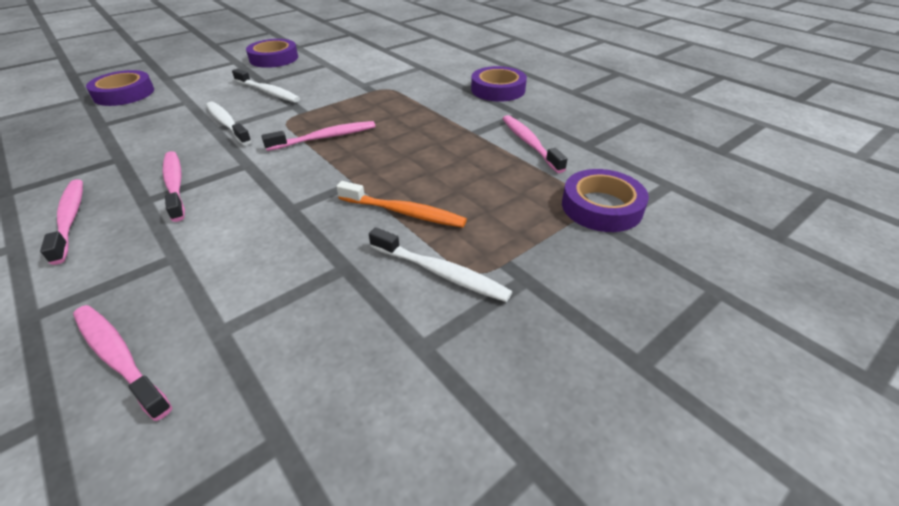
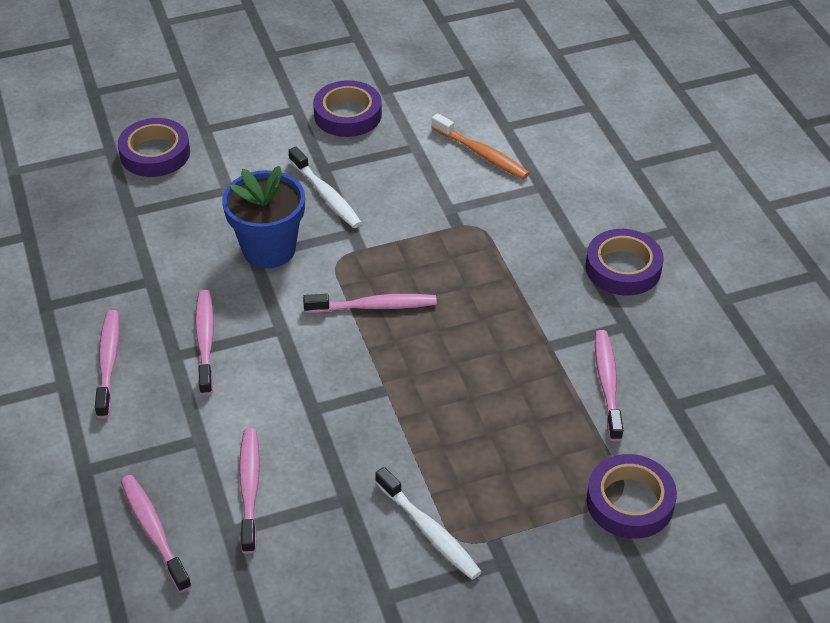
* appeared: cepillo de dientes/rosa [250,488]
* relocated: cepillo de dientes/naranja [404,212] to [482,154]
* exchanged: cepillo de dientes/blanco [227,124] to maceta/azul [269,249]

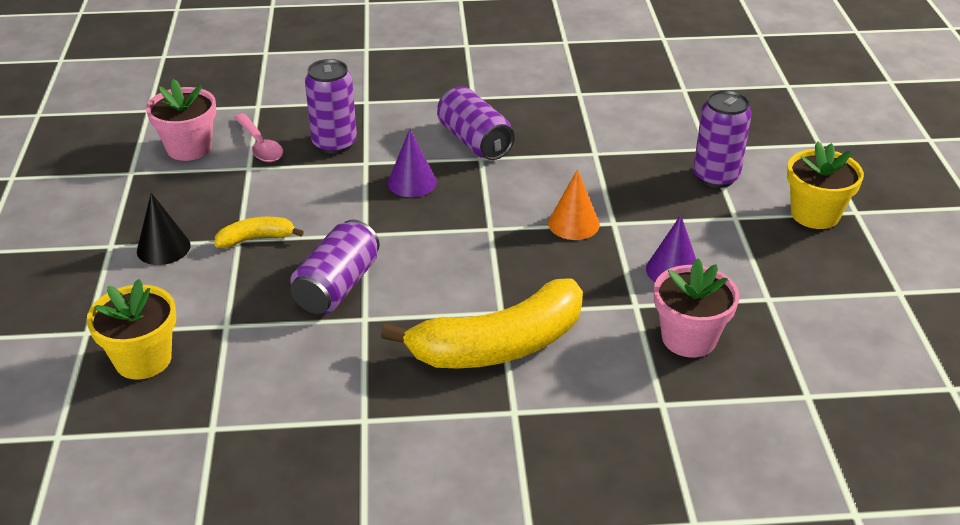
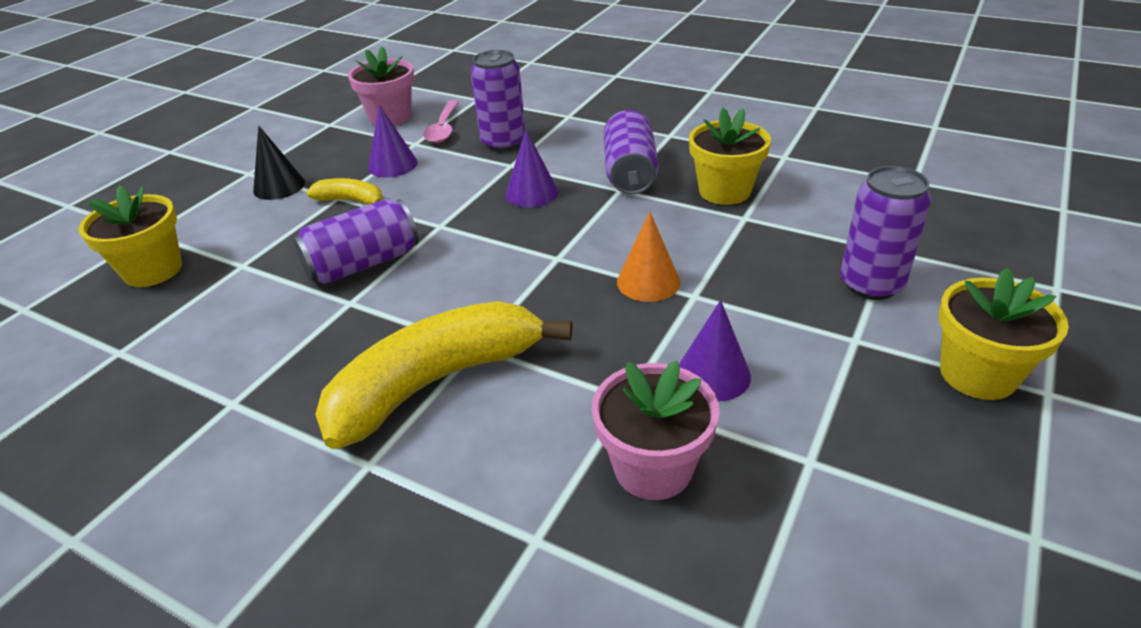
* appeared: cono/morado [392,165]
* appeared: maceta/amarillo [724,191]
* spun: plátano/amarillo [499,346] = [435,382] 135 degrees clockwise

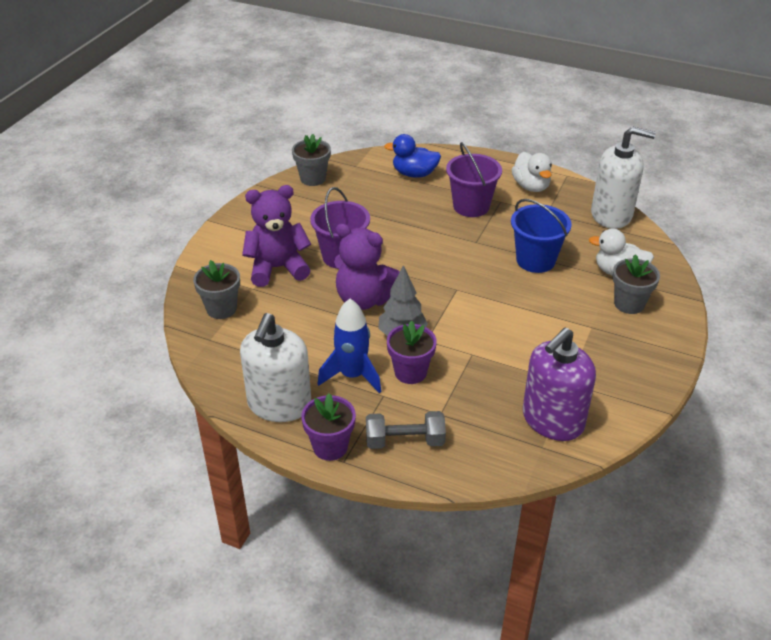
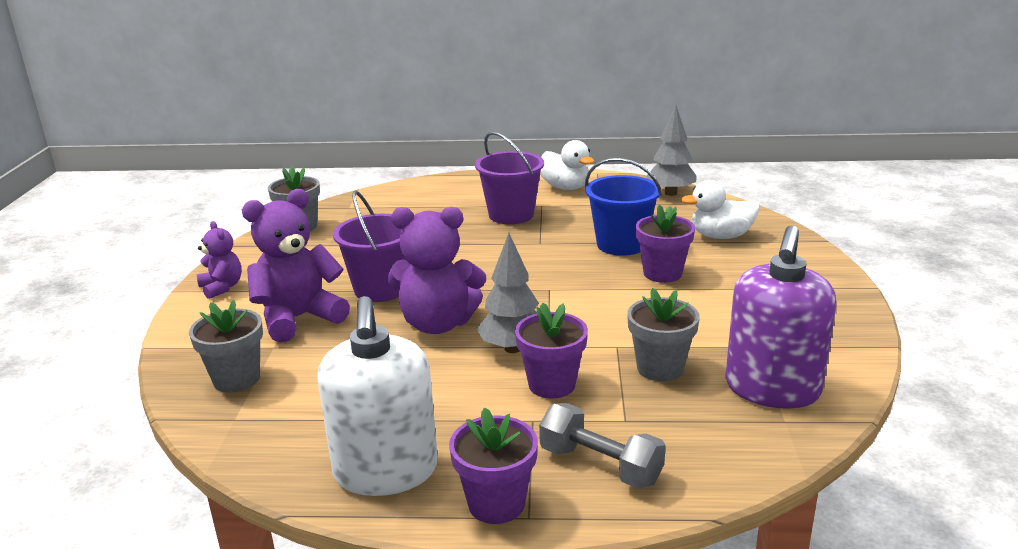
* missing: cohete/azul [352,375]
* missing: pato/azul [414,174]
* appeared: osito/morado [222,287]
* appeared: maceta/morado [662,273]
* relocated: maceta/gris [629,304] to [660,368]
* exchanged: dispensador de jabón/blanco [611,215] to árbol/gris [670,193]
* spun: mancuerna/gris [405,441] = [600,465] 60 degrees clockwise

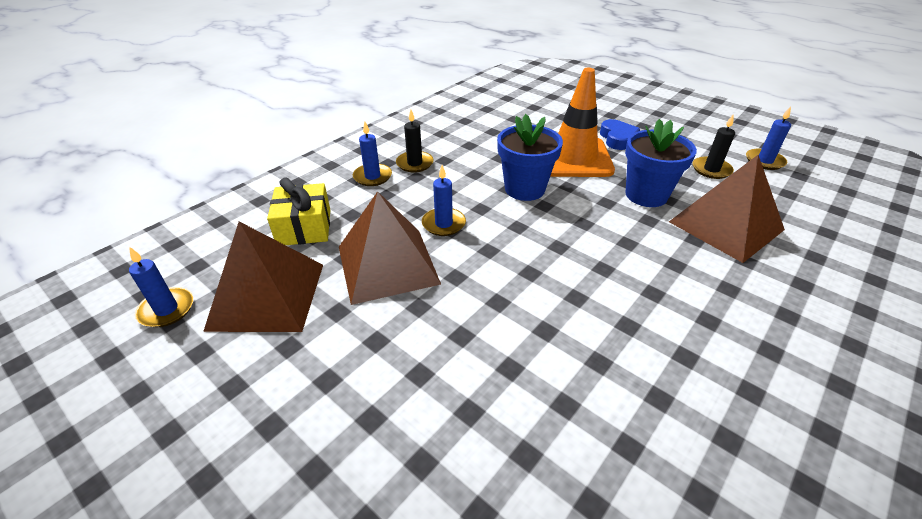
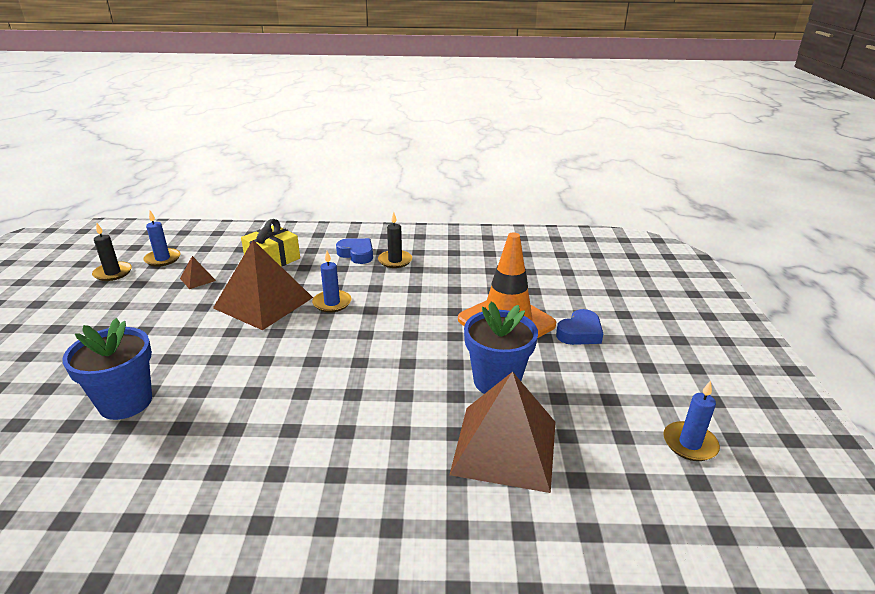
* relocated: maceta/azul [524,189] to [125,402]
* relocated: vela/negro [711,169] to [113,273]
* exchanged: vela/azul [372,177] to corazón/azul [357,254]
* size: pirámide/marrón [267,295] = [198,279] x0.41

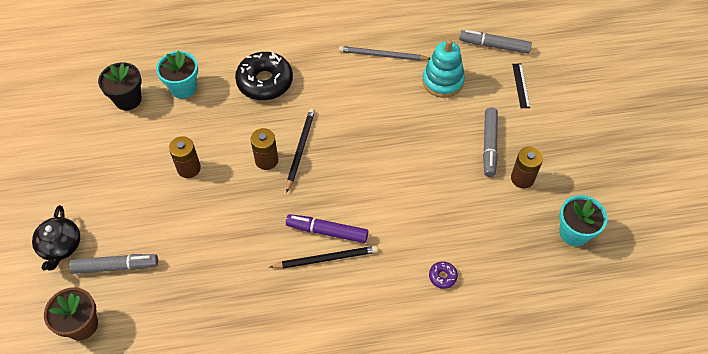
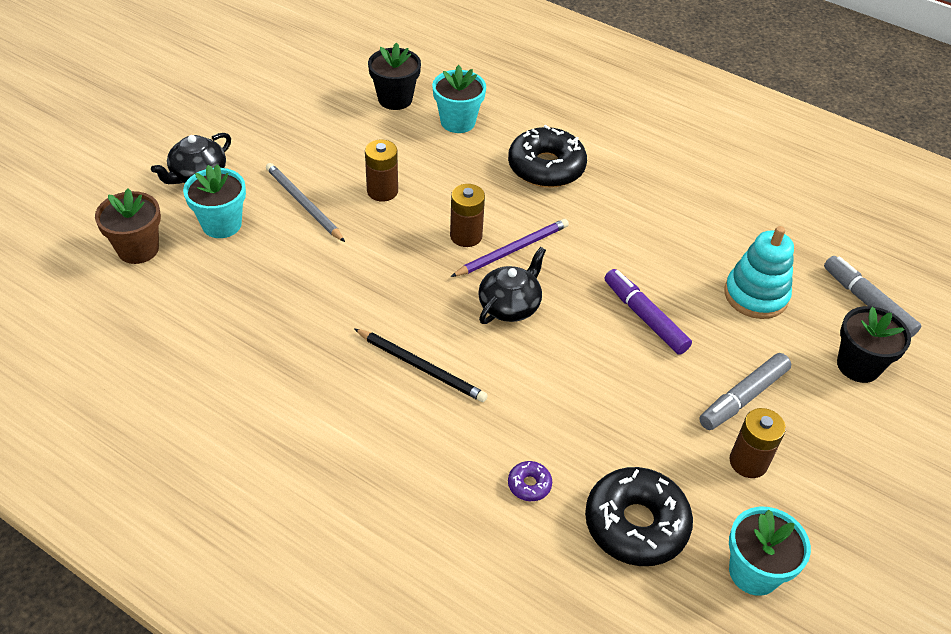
* appeared: tetera/negro [510,305]
* appeared: rosquilla/negro [636,524]
* relocated: rotulador/morado [327,231] to [644,317]
* relocated: lápiz/gris [382,55] to [303,204]
* exchanged: rotulador/gris [116,266] to maceta/turquesa [221,224]
* exchanged: regla/negro [520,85] to maceta/negro [858,365]
* colour: lápiz/negro [300,149] to lápiz/morado [512,250]

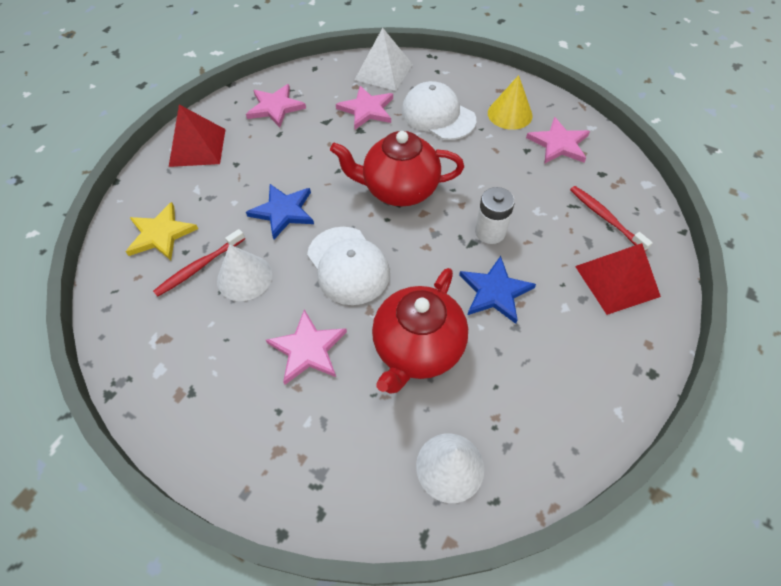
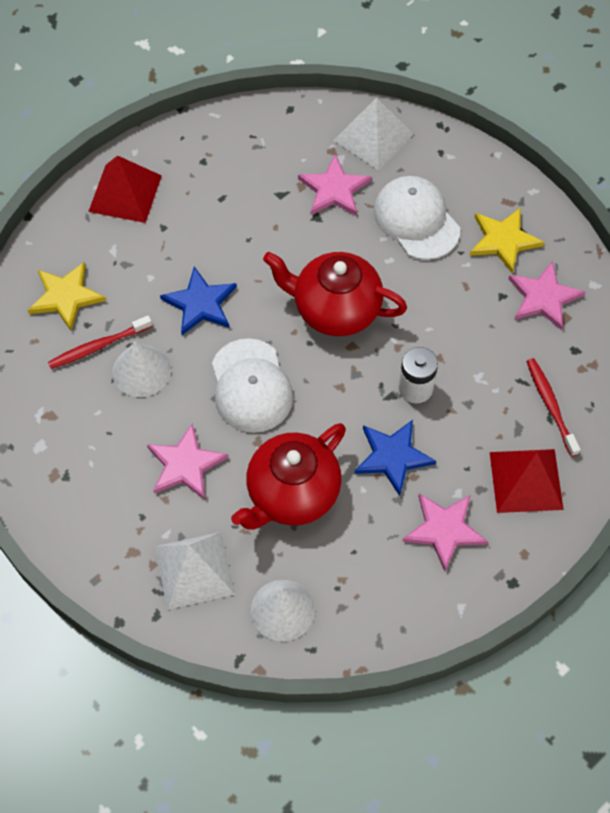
* appeared: pirámide/blanco [194,570]
* relocated: estrella/rosa [275,107] to [444,530]
* exchanged: cono/amarillo [509,114] to estrella/amarillo [503,240]

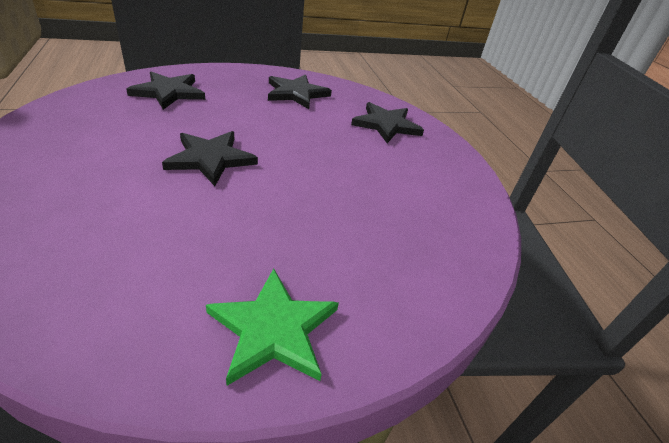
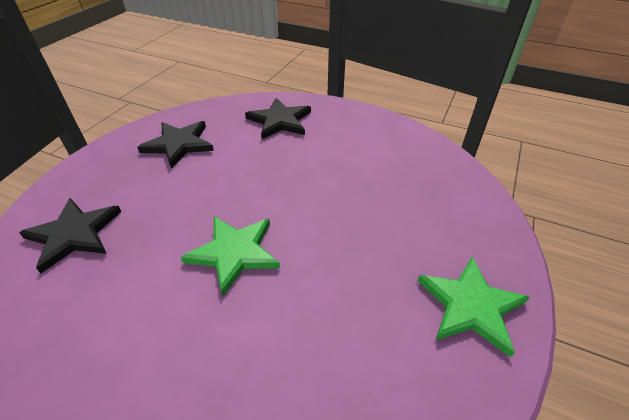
* colour: estrella/negro [210,159] to estrella/verde [234,253]

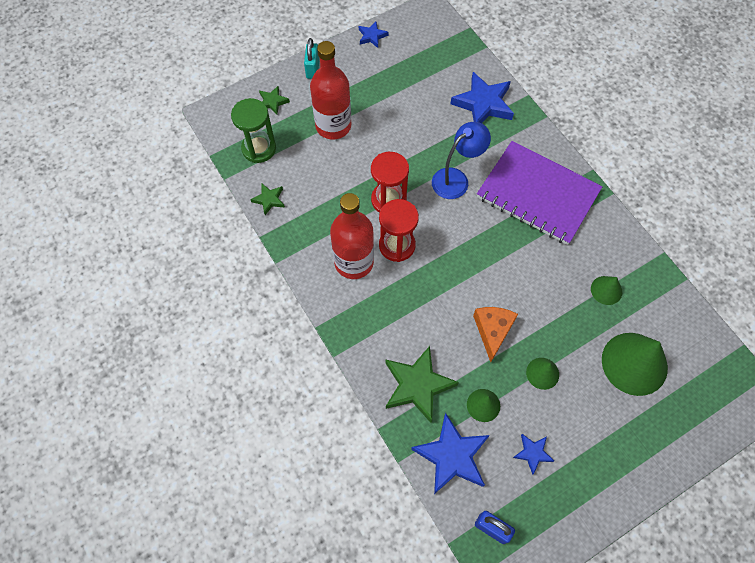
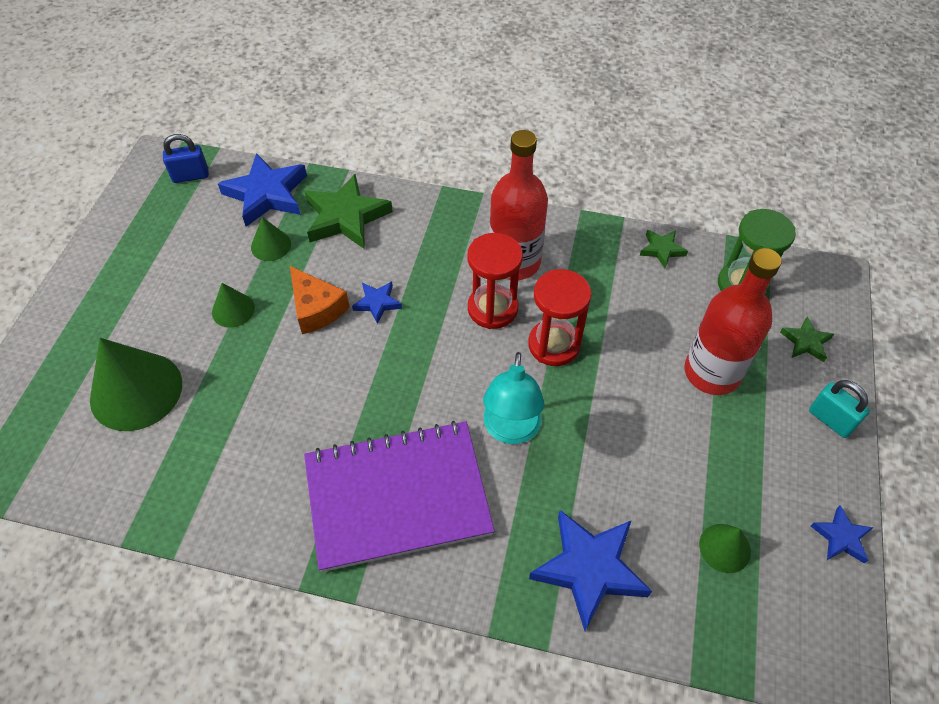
* relocated: estrella/azul [532,453] to [377,303]
* relocated: cono/verde [606,290] to [725,548]
* colour: lámpara/azul [456,179] to lámpara/turquesa [511,430]

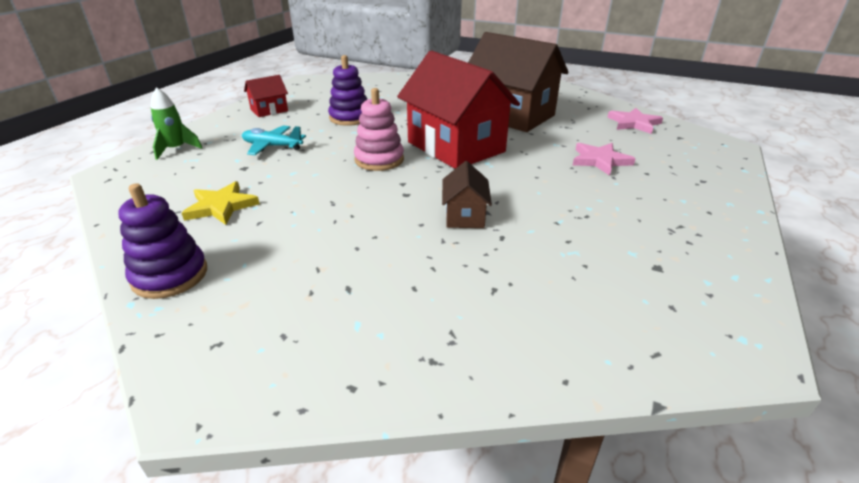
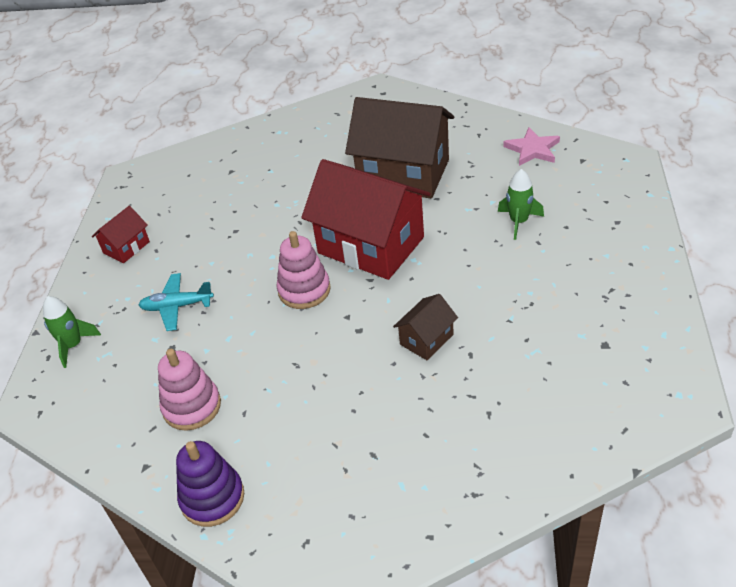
* missing: juguete apilable/morado [350,118]
* exchanged: estrella/amarillo [221,206] to juguete apilable/rosa [192,406]
* exchanged: estrella/rosa [600,160] to cohete/verde [518,222]
* spun: casa/marrón [464,215] = [426,339] 60 degrees clockwise

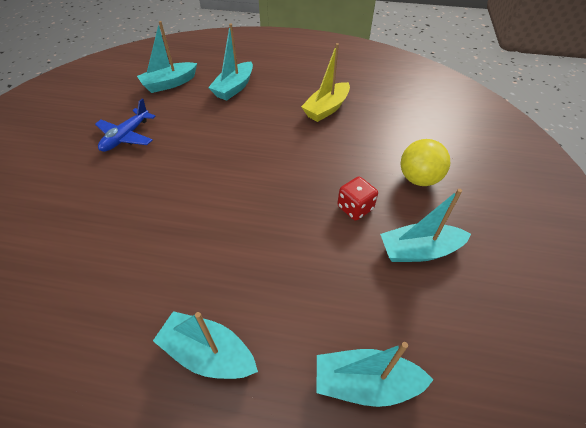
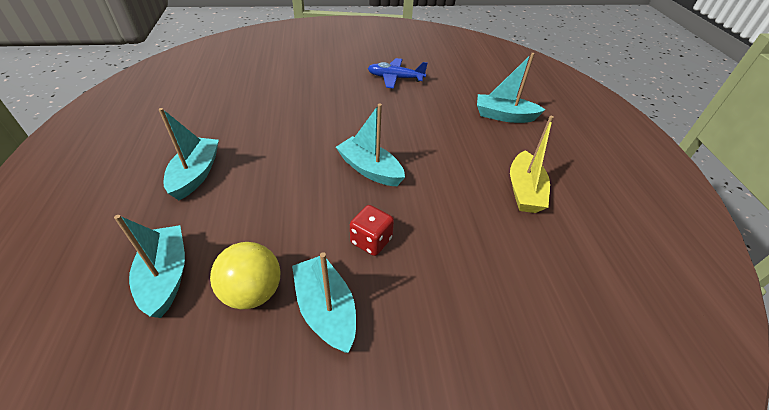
* relocated: barco/turquesa [169,84] to [370,169]
* relocated: pelota/amarillo [418,179] to [253,292]
* spun: barco/amarillo [326,108] = [524,191] 105 degrees counterclockwise

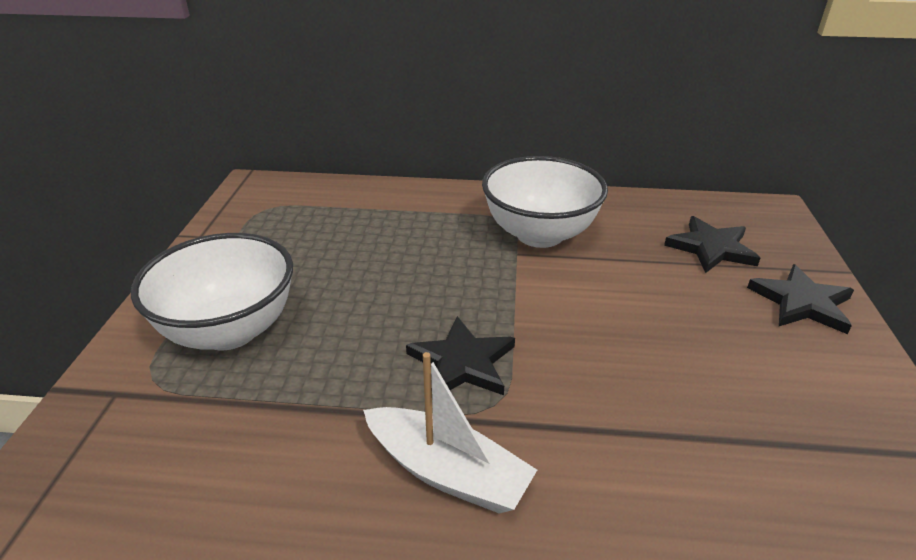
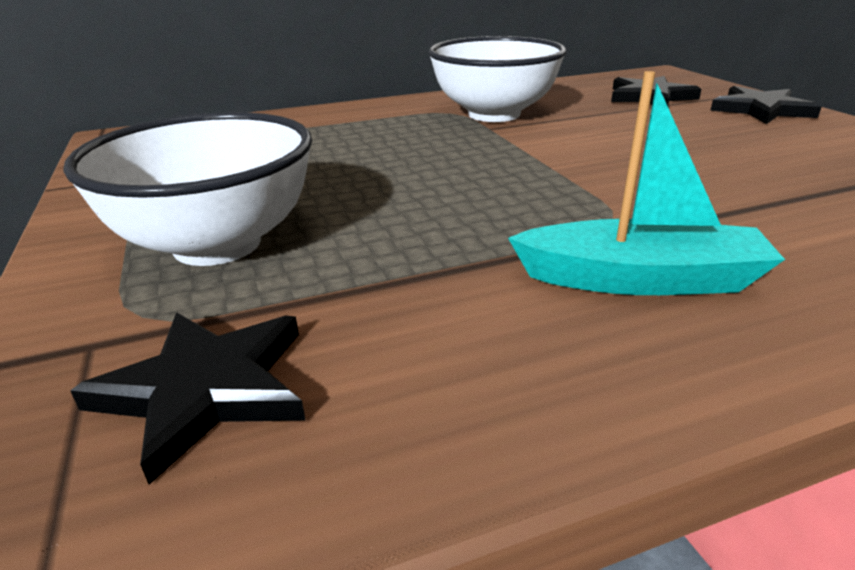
* relocated: estrella/negro [462,362] to [206,389]
* colour: barco/blanco [447,472] to barco/turquesa [641,279]

